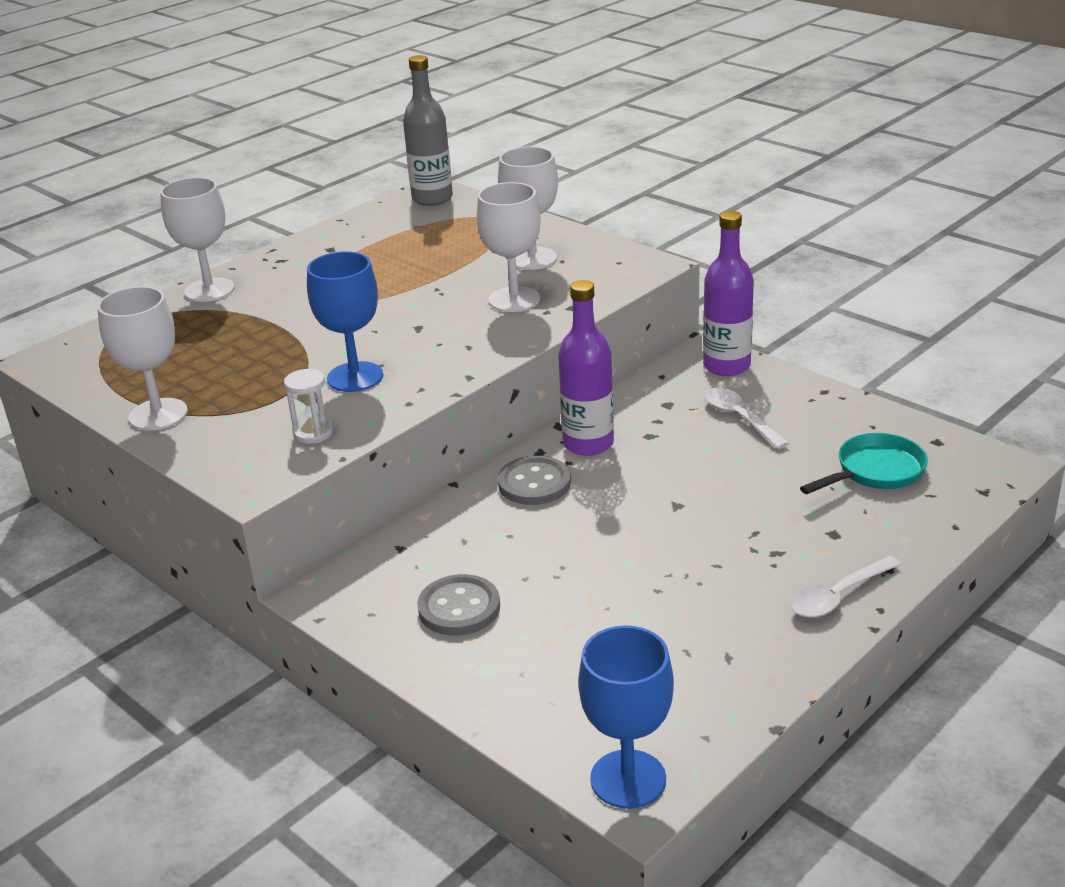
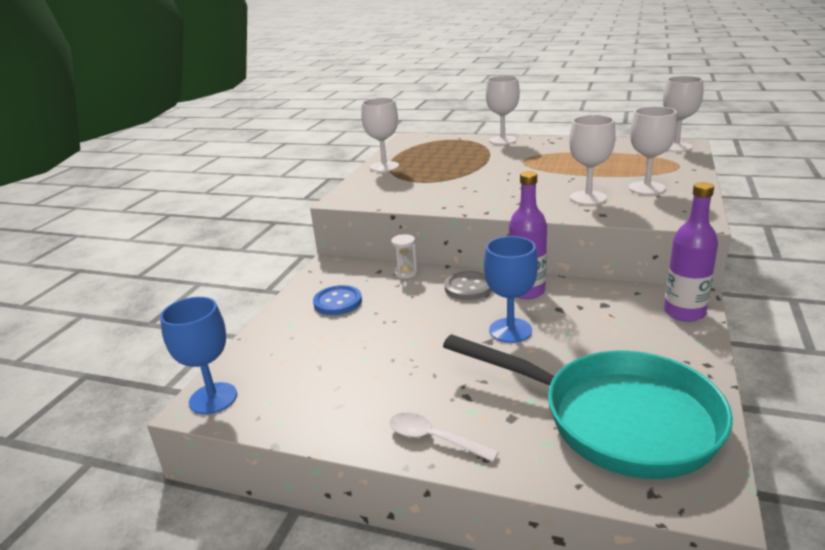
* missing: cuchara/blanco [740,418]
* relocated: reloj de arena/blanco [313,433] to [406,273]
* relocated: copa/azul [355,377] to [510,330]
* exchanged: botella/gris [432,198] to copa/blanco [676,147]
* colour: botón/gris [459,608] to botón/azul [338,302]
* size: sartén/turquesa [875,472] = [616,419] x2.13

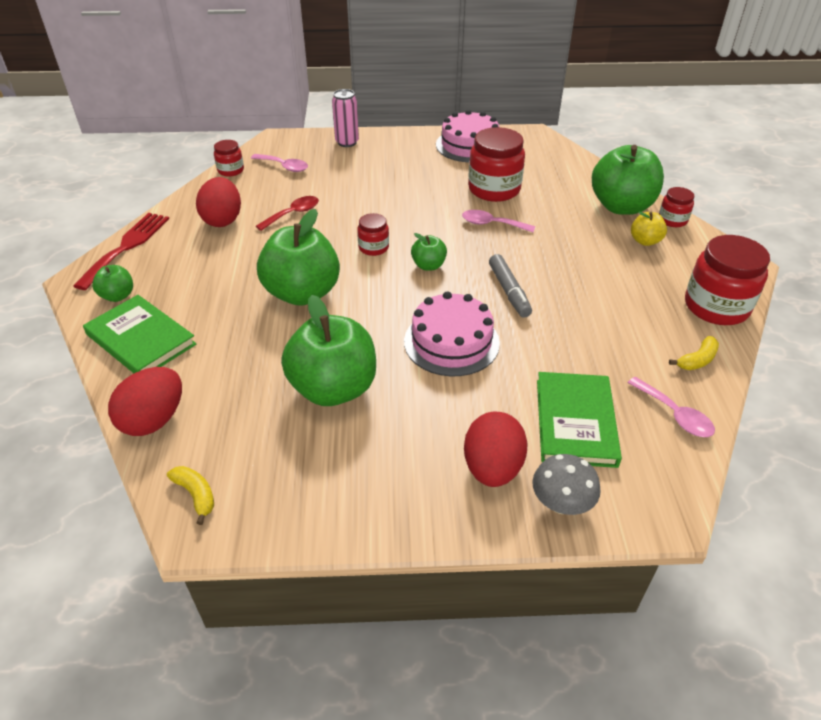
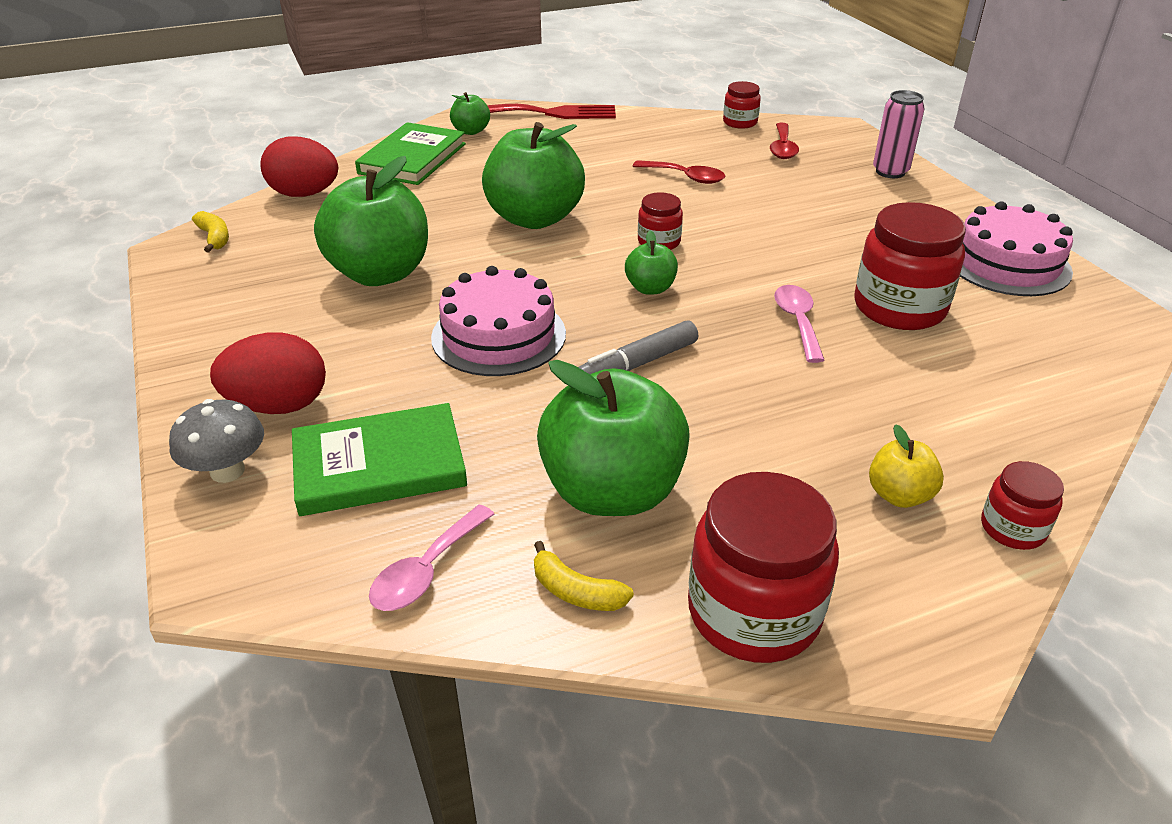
* missing: huevo/rojo [223,220]
* relocated: manzana/verde [621,206] to [612,491]
* colour: cuchara/rosa [284,166] to cuchara/rojo [782,148]
* spun: plátano/amarillo [196,495] = [214,238] 60 degrees counterclockwise

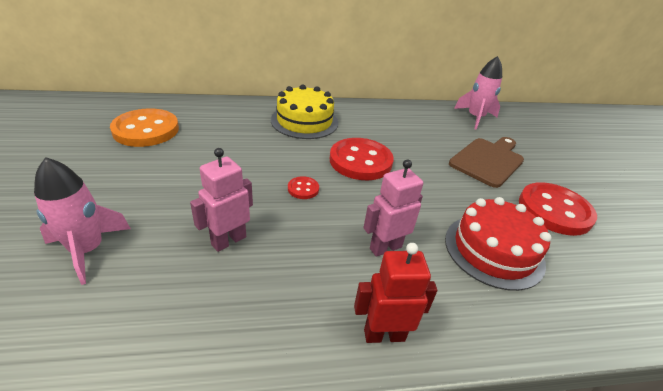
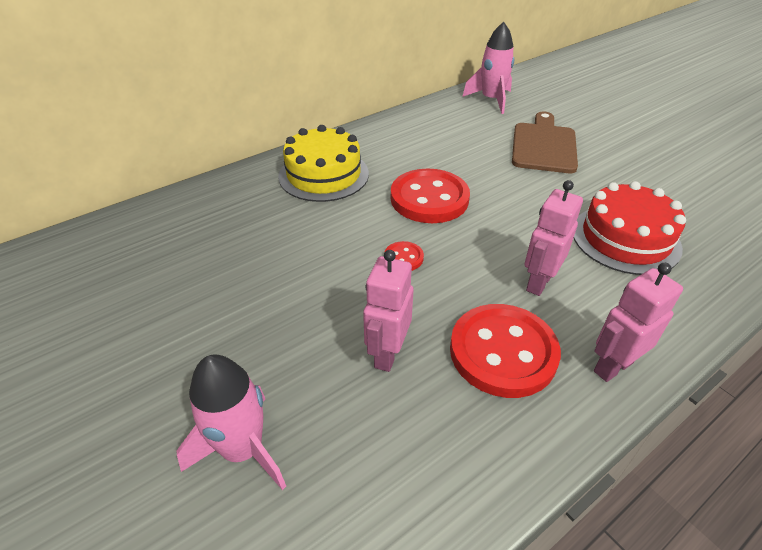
* missing: botón/naranja [146,130]
* relocated: botón/rojo [554,210] to [503,352]
* colour: robot/rojo [384,335] to robot/rosa [612,366]

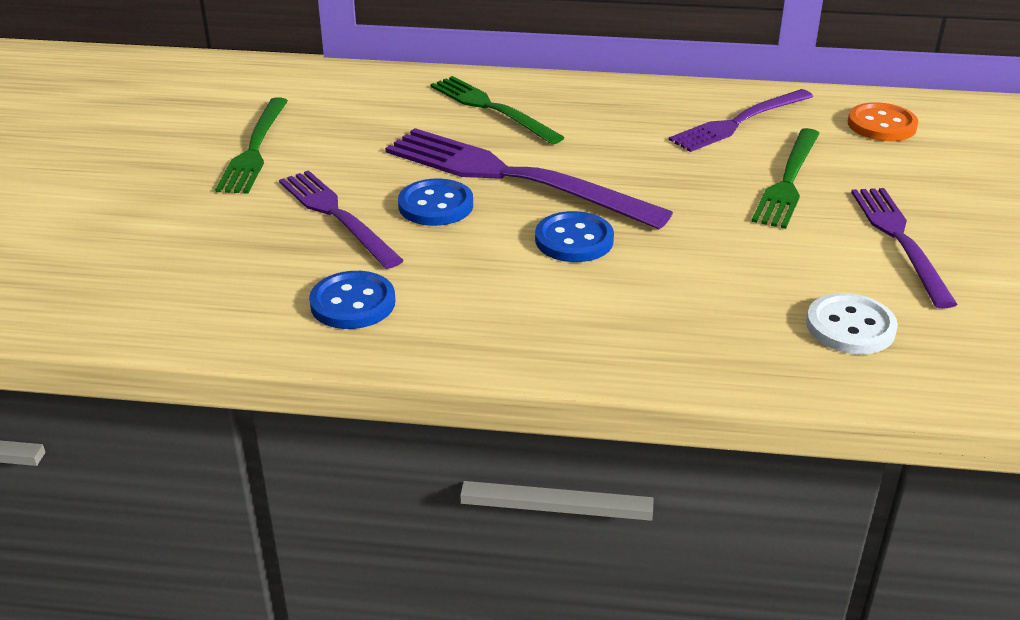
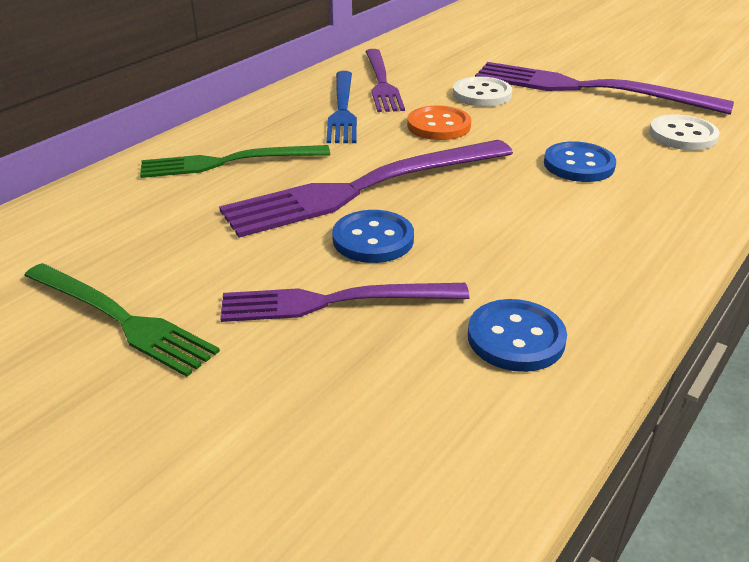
* appeared: tenedor/azul [342,109]
* relocated: botón/azul [574,240] to [578,165]
* relocated: botón/naranja [881,125] to [438,126]
* exchanged: tenedor/verde [788,181] to botón/blanco [482,94]
* size: tenedor/morado [900,240] = [588,89] x1.58

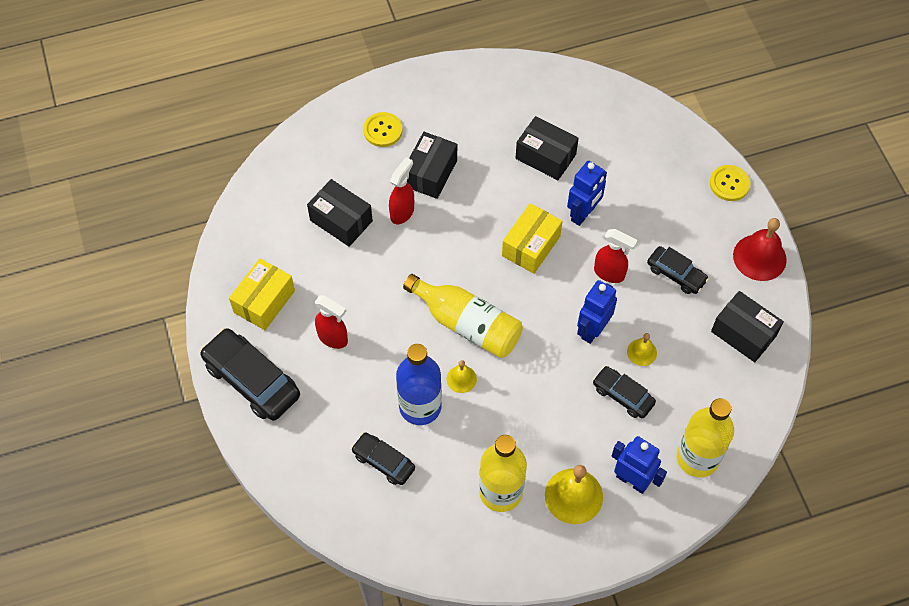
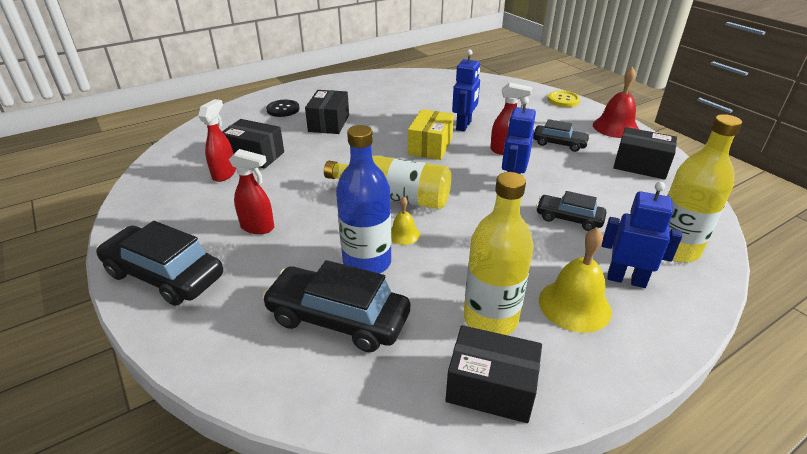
* missing: caja/amarillo [264,301]
* missing: campana/amarillo [642,352]
* relocated: pulverizador/rojo [402,212] to [224,174]
* relocated: caja/negro [545,156] to [491,388]
* colour: botón/amarillo [383,130] to botón/negro [283,109]
* size: coche/negro [383,461] = [338,318] x1.71

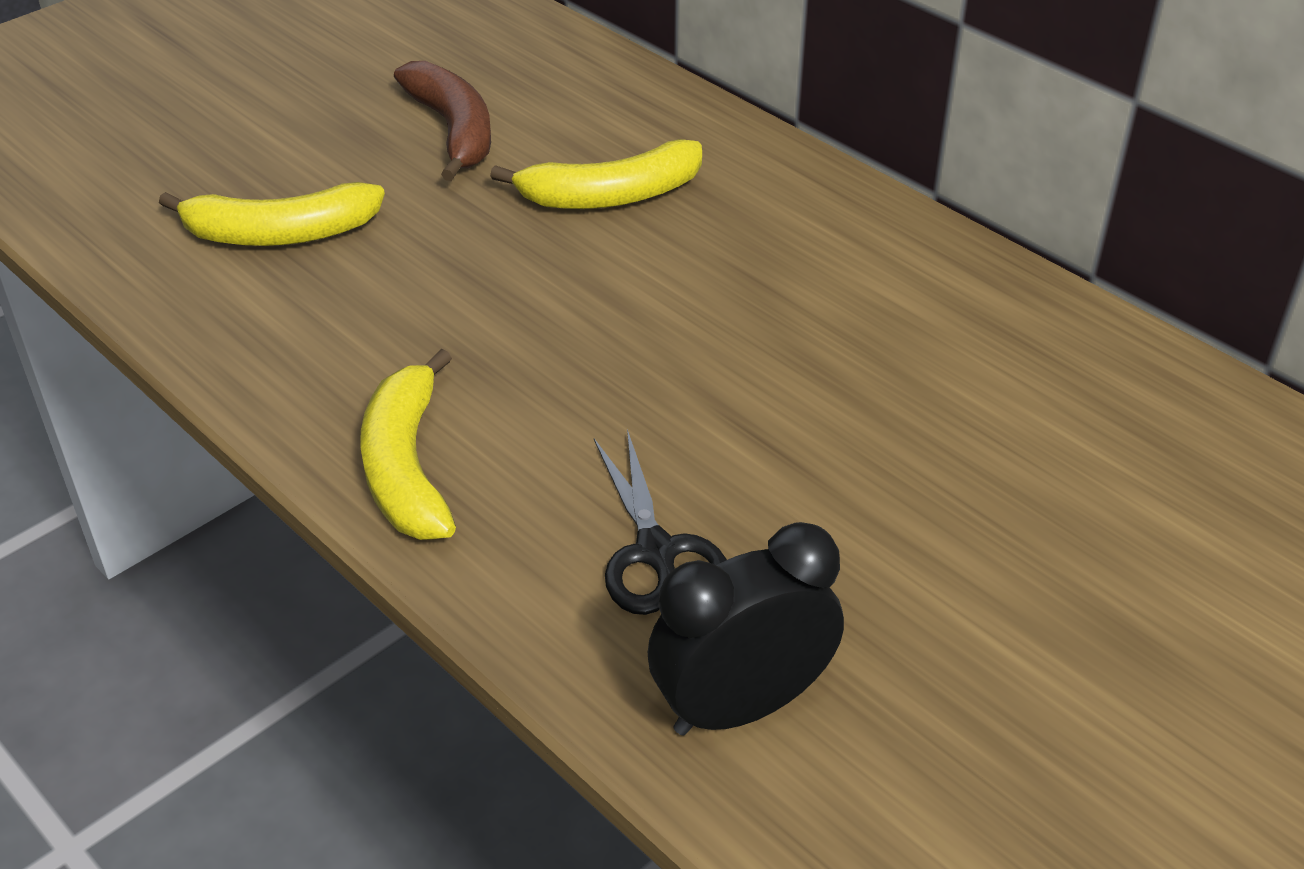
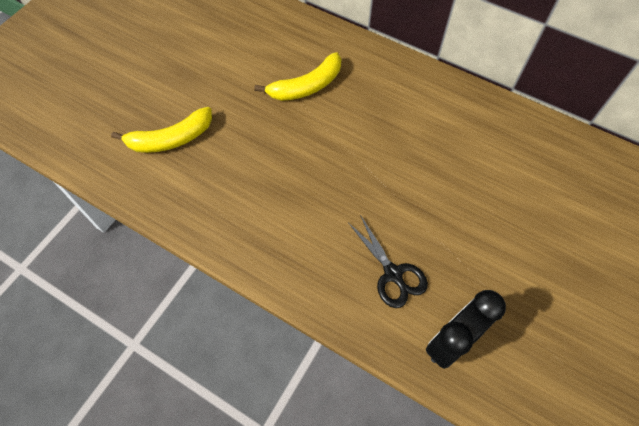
* missing: plátano/amarillo [407,467]
* missing: plátano/marrón [453,131]

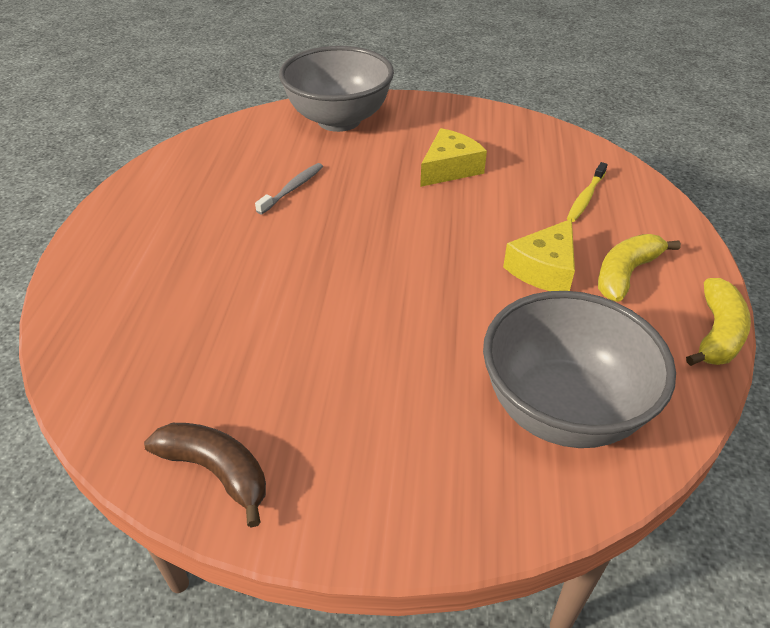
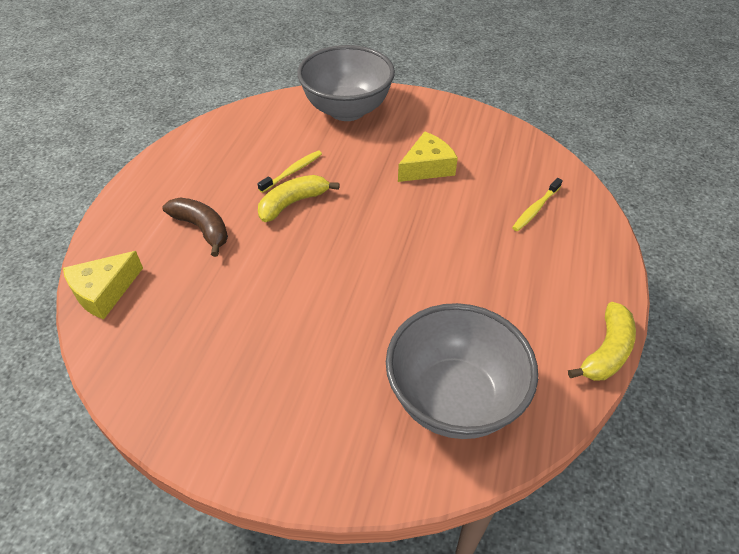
* relocated: plátano/marrón [216,471] to [202,229]
* relocated: queso/amarillo [544,269] to [104,292]
* relocated: plátano/amarillo [625,274] to [293,203]
* colour: cepillo de dientes/gris [292,189] to cepillo de dientes/amarillo [292,171]

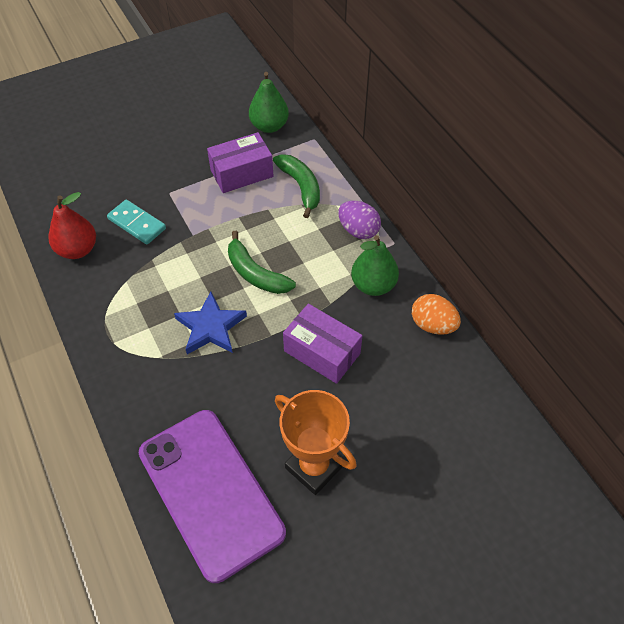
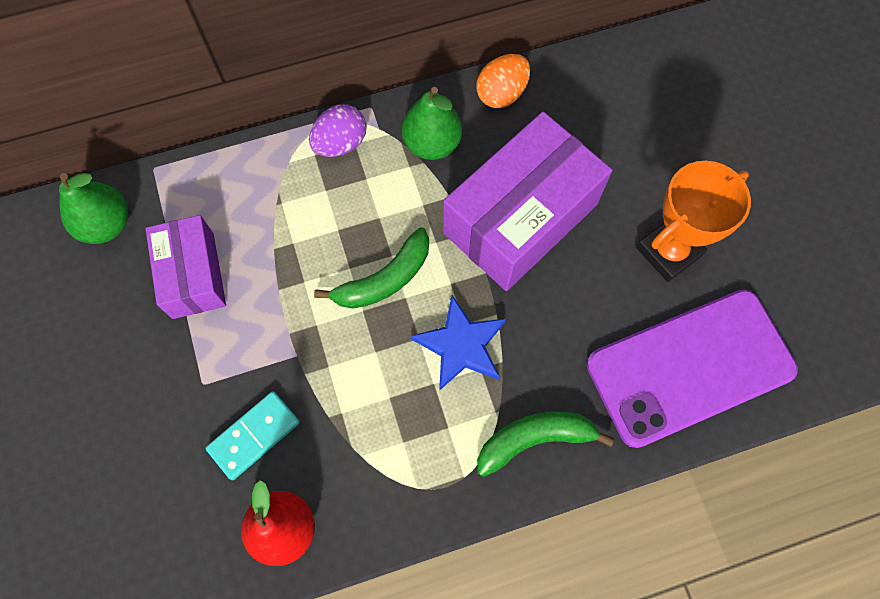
* relocated: plátano/verde [301,187] to [534,439]
* size: caja/morado [322,352] = [520,218] x1.68

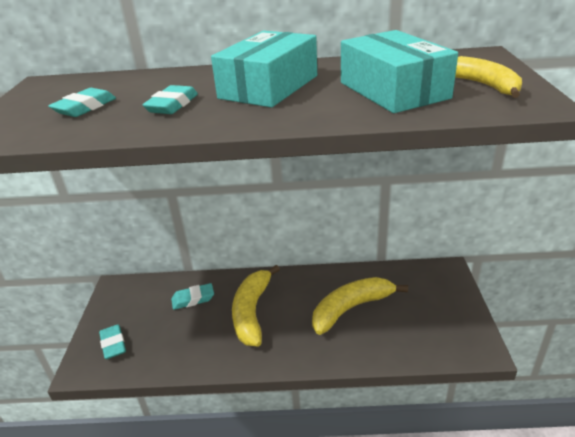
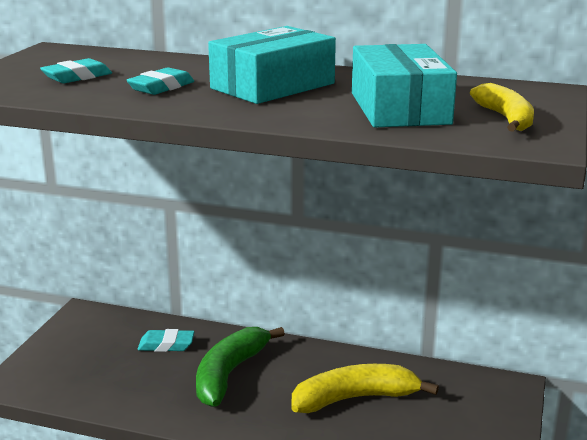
* missing: goma de borrar/turquesa [113,344]
* colour: plátano/amarillo [252,312] to plátano/verde [229,374]

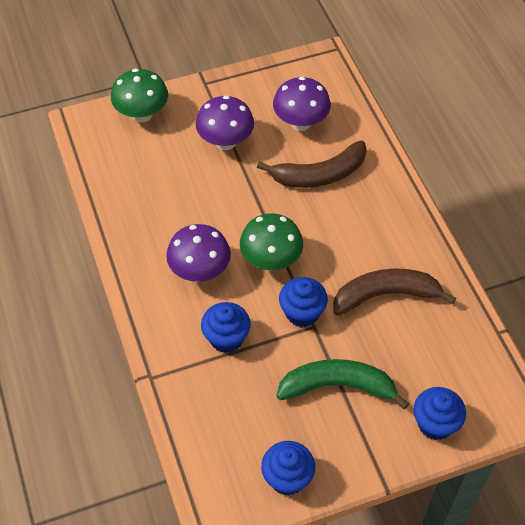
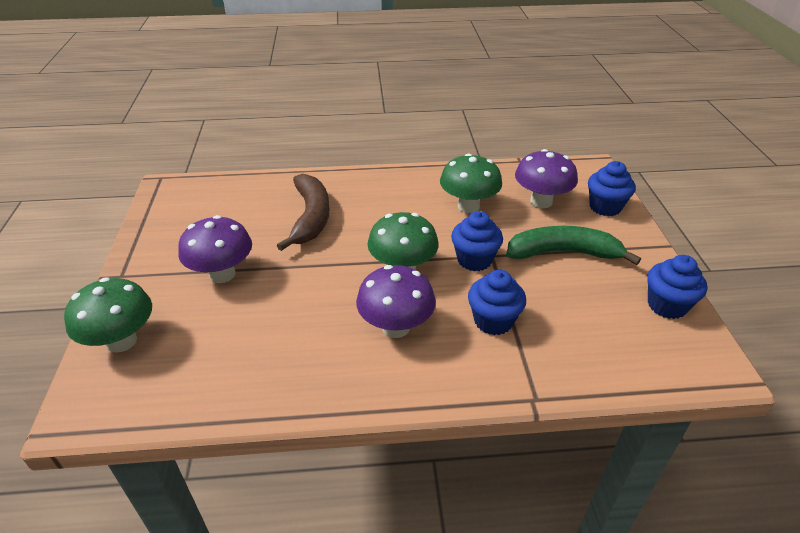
* relocated: seta/morado [300,123] to [541,202]
* exchanged: plátano/marrón [386,295] to seta/verde [468,206]
* spun: plátano/verde [338,386] = [563,253] 75 degrees clockwise

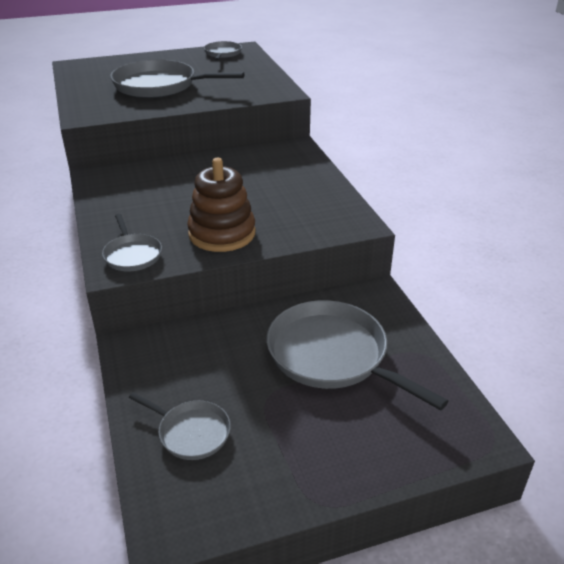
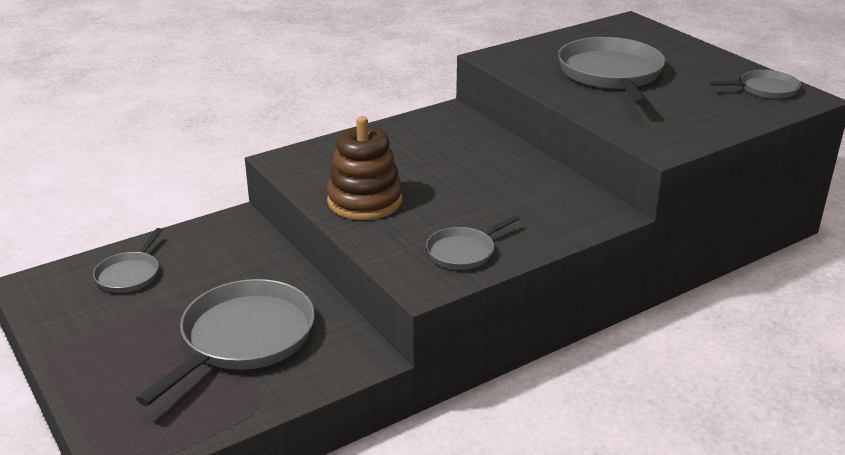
* relocated: sartén/gris [132,255] to [463,252]

